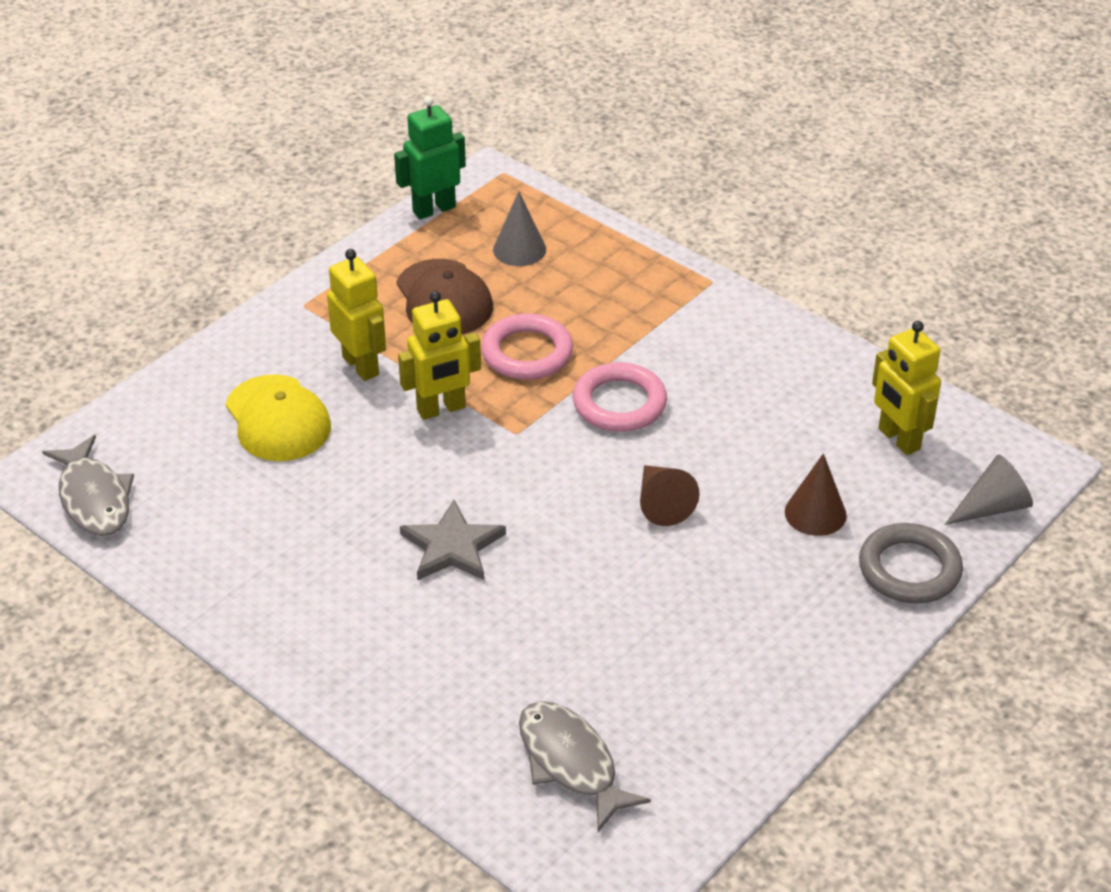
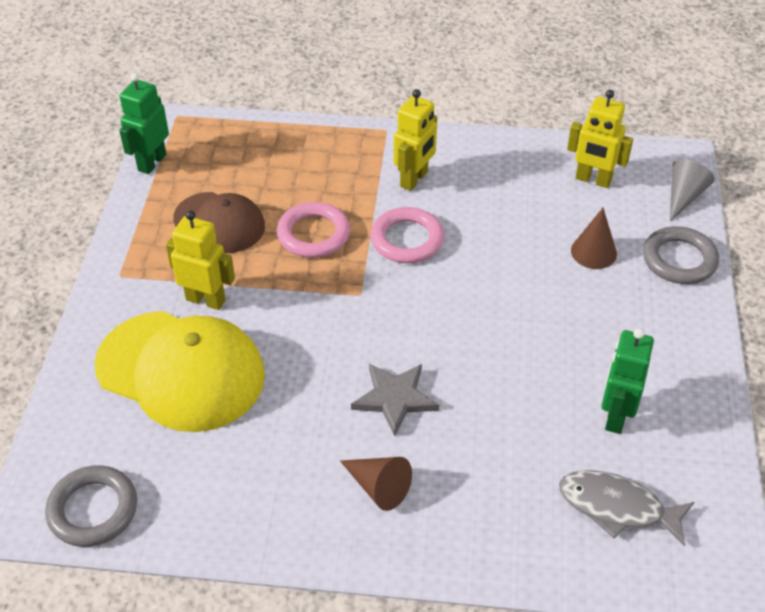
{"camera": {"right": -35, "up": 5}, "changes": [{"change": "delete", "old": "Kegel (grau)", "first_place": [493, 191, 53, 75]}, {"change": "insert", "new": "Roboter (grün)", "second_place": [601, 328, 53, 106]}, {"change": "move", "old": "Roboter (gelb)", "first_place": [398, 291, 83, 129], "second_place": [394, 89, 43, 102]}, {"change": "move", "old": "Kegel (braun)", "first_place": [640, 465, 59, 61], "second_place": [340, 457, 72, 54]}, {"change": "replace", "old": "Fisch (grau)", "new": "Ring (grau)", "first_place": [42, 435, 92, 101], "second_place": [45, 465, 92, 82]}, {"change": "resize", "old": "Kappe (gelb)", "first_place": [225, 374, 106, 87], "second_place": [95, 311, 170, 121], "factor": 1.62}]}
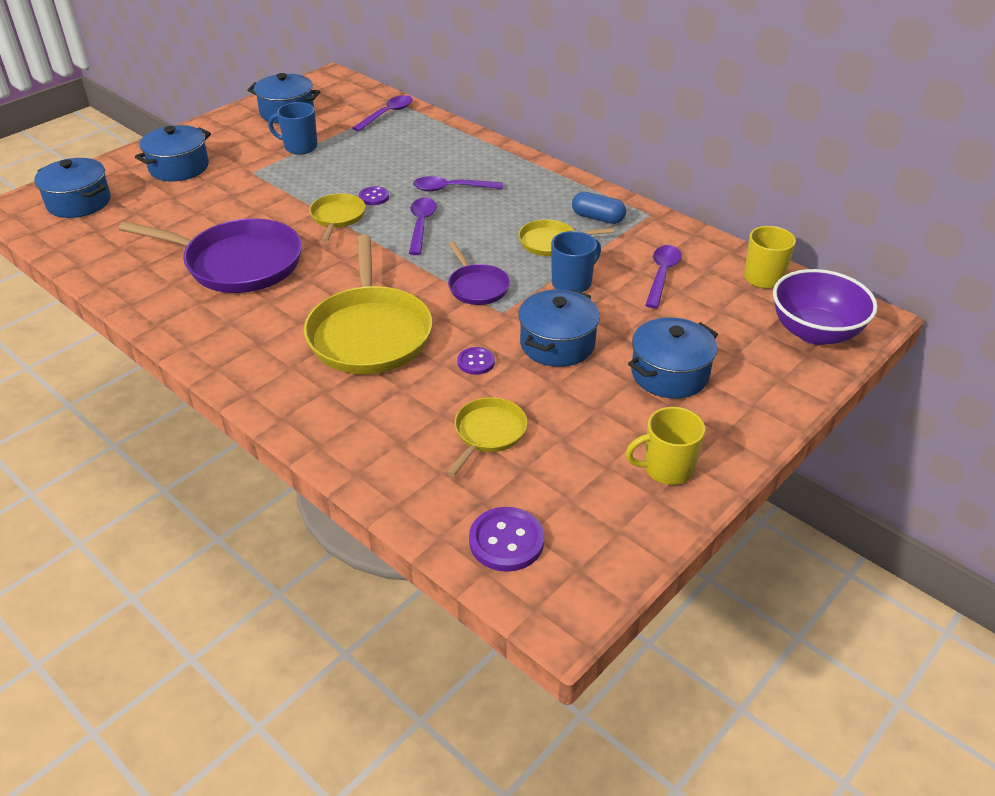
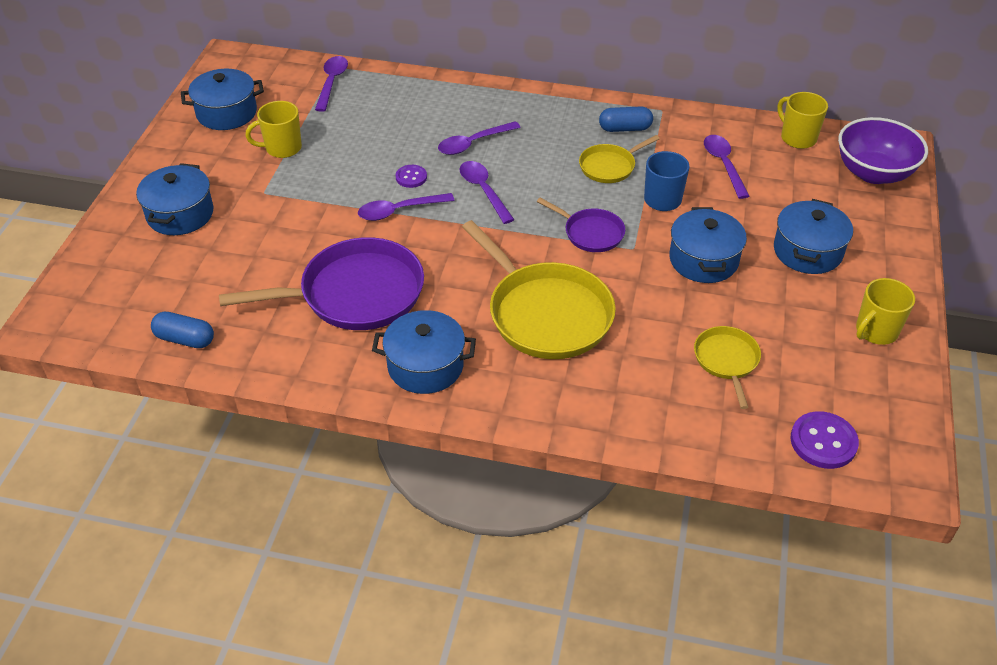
{"camera": {"right": -30, "up": 5}, "changes": [{"change": "delete", "old": "Knopf (lila)", "first_place": [457, 347, 38, 28]}, {"change": "insert", "new": "Kapsel (blau)", "second_place": [151, 312, 63, 36]}, {"change": "move", "old": "Kochtopf (blau)", "first_place": [34, 158, 77, 60], "second_place": [372, 310, 104, 84]}, {"change": "replace", "old": "Pfanne (gelb)", "new": "Löffel (lila)", "first_place": [309, 193, 57, 49], "second_place": [358, 193, 97, 28]}, {"change": "recolor", "old": "Tasse (blau)", "new": "Tasse (gelb)", "first_place": [268, 102, 50, 53], "second_place": [245, 101, 57, 57]}]}
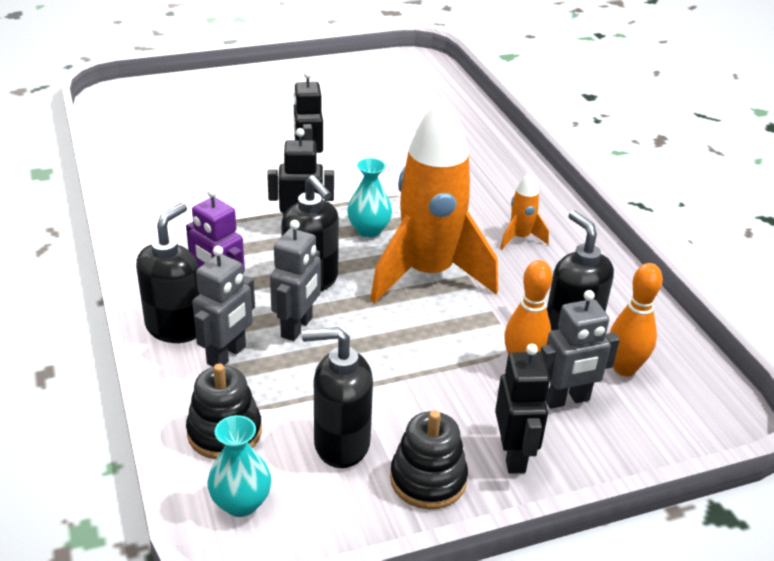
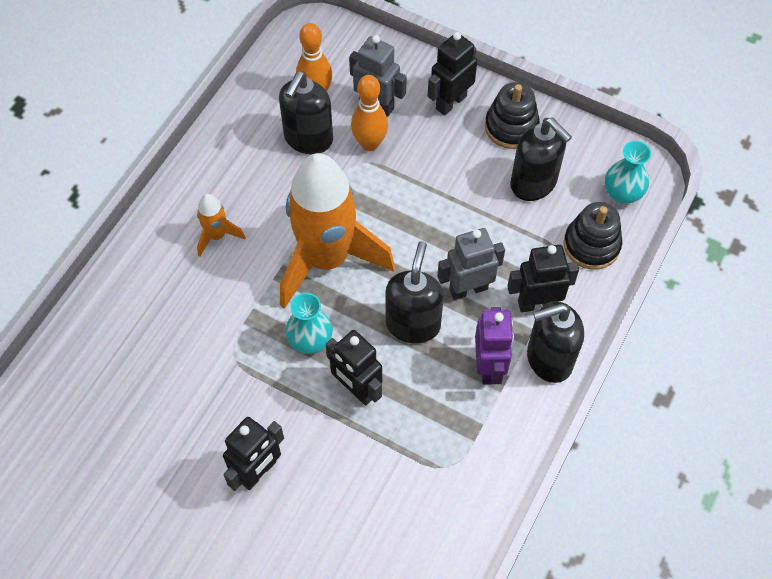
{"camera": {"right": -130, "up": 25}, "changes": [{"change": "recolor", "old": "Roboter (grau)", "new": "Roboter (schwarz)", "first_place": [192, 246, 63, 121], "second_place": [507, 245, 72, 67]}]}
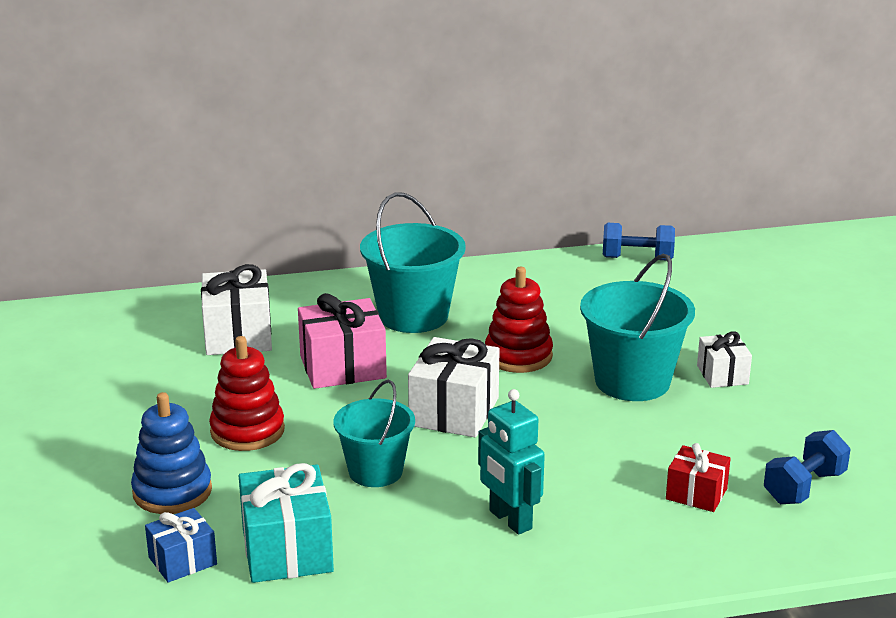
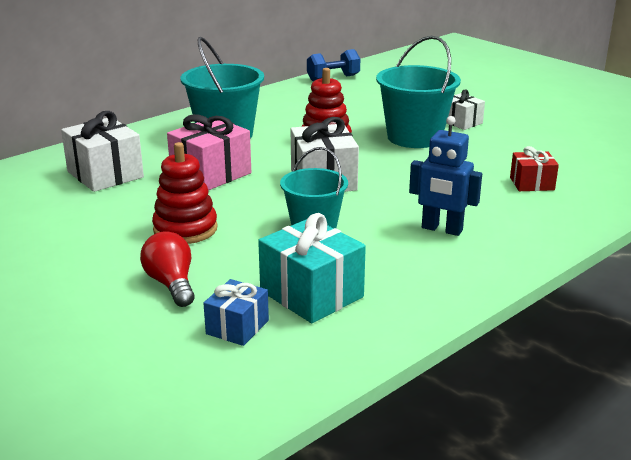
{"camera": {"right": -30, "up": 0}, "changes": [{"change": "delete", "old": "Hantel (blau)", "first_place": [764, 430, 87, 74]}, {"change": "replace", "old": "Stapelspielzeug (blau)", "new": "Glühbirne (rot)", "first_place": [131, 392, 81, 122], "second_place": [140, 231, 55, 76]}, {"change": "recolor", "old": "Roboter (türkis)", "new": "Roboter (blau)", "first_place": [478, 389, 67, 146], "second_place": [409, 116, 73, 120]}]}
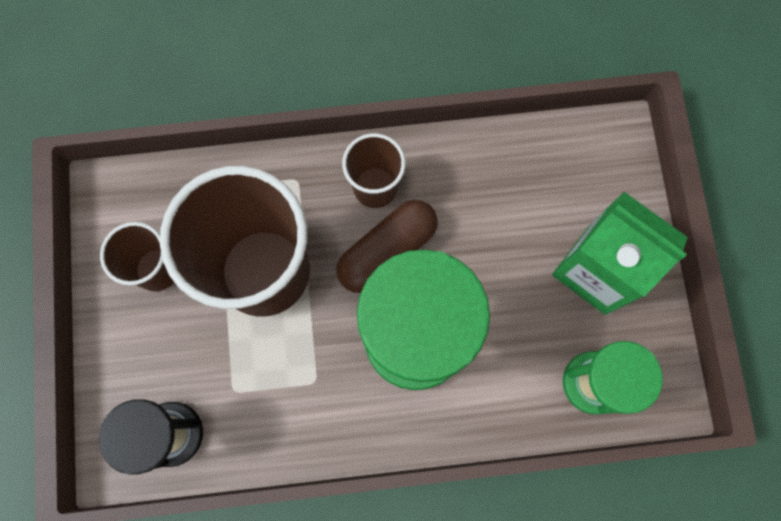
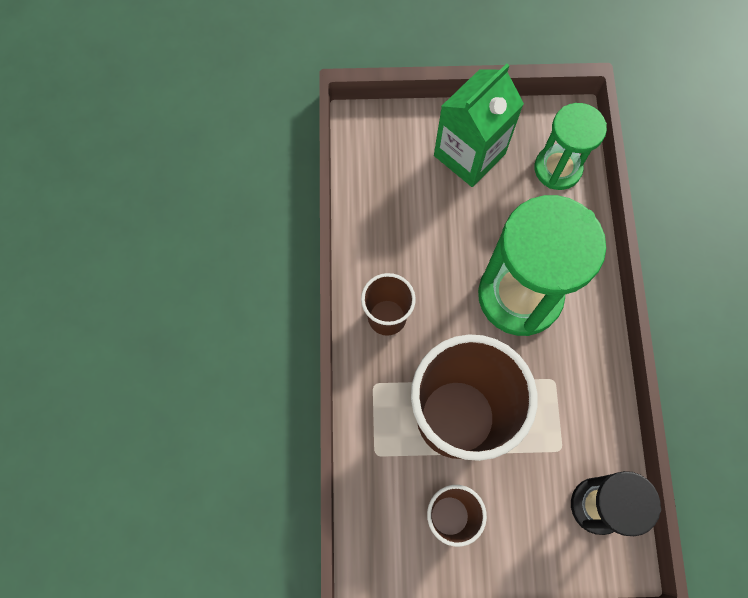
{"camera": {"right": -85, "up": -5}, "changes": [{"change": "delete", "old": "Kapsel (braun)", "first_place": [336, 200, 102, 93]}]}
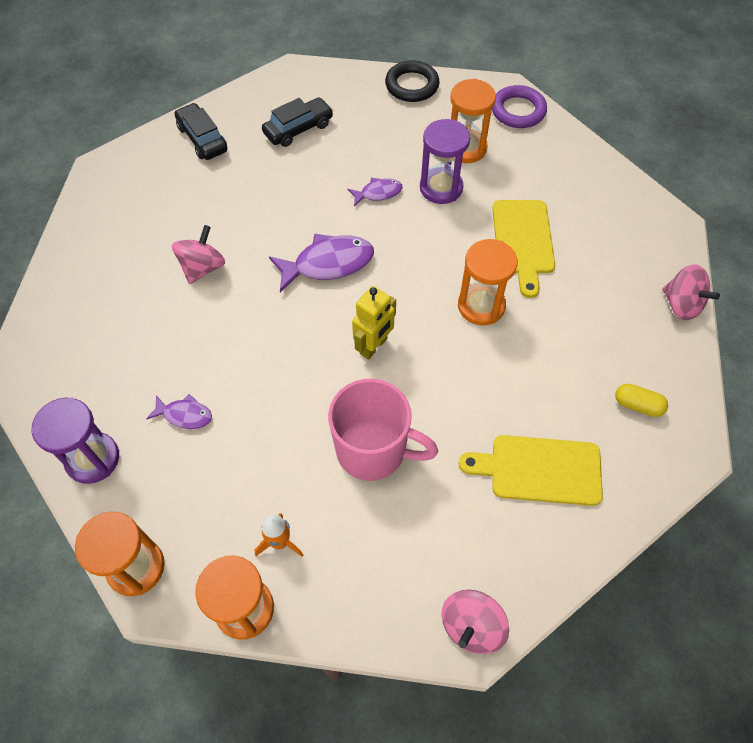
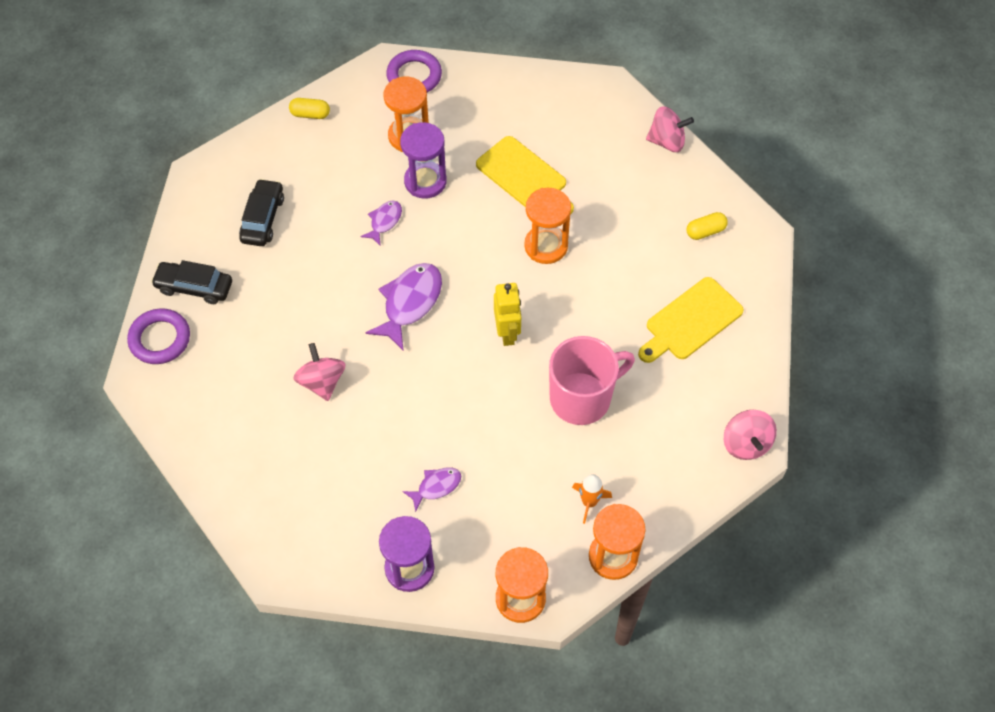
{"camera": {"right": -45, "up": 0}, "changes": [{"change": "insert", "new": "Ring (lila)", "second_place": [127, 308, 63, 56]}, {"change": "replace", "old": "Ring (schwarz)", "new": "Kapsel (gelb)", "first_place": [385, 60, 55, 42], "second_place": [289, 98, 41, 21]}]}
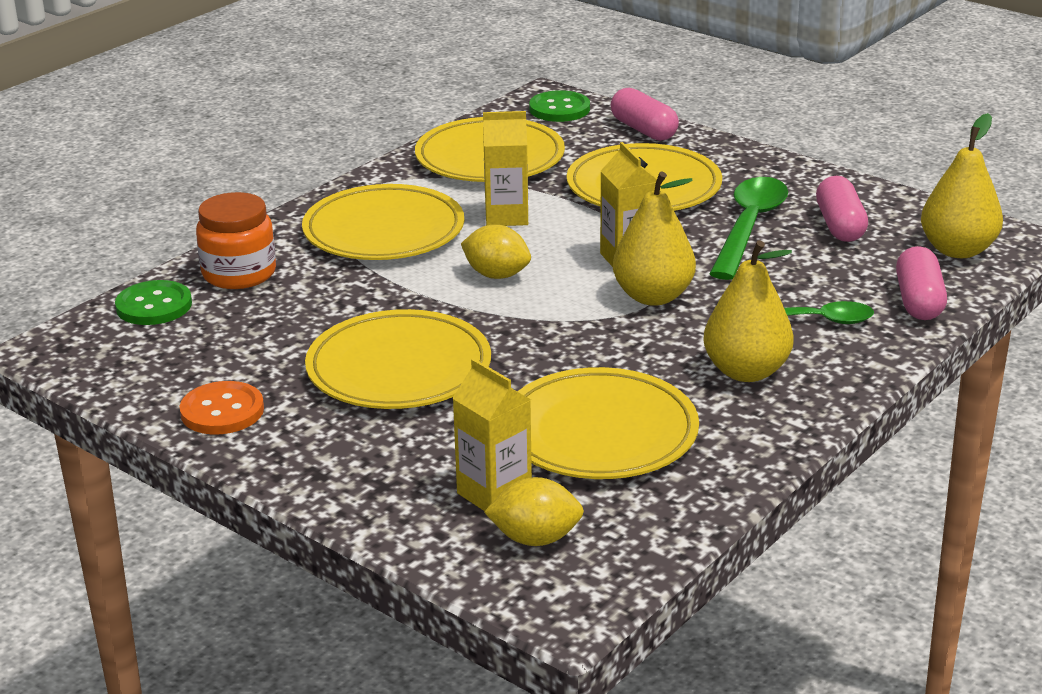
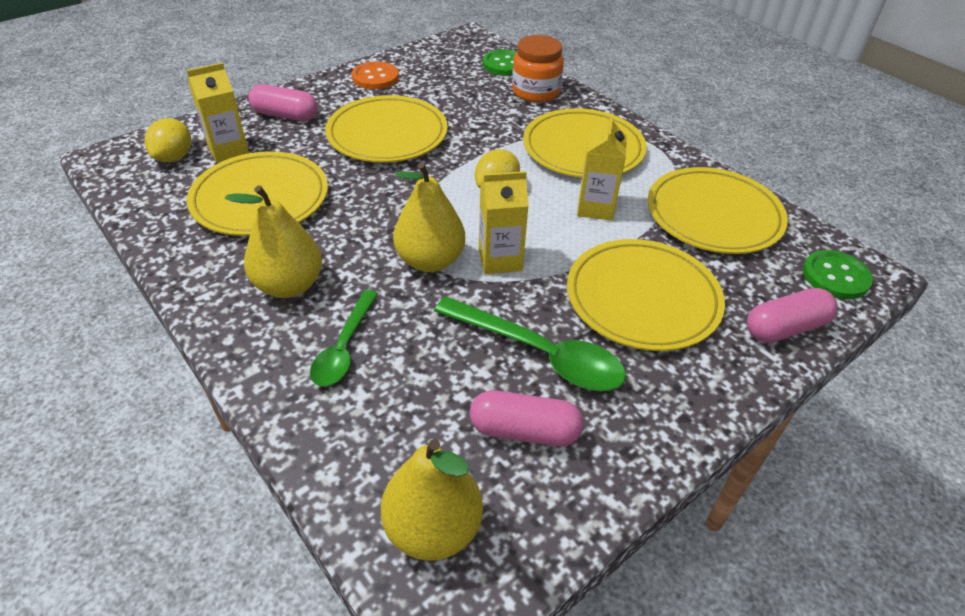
{"camera": {"right": 100, "up": 15}, "changes": [{"change": "move", "old": "Kapsel (rosa)", "first_place": [896, 246, 51, 74], "second_place": [248, 84, 69, 37]}]}
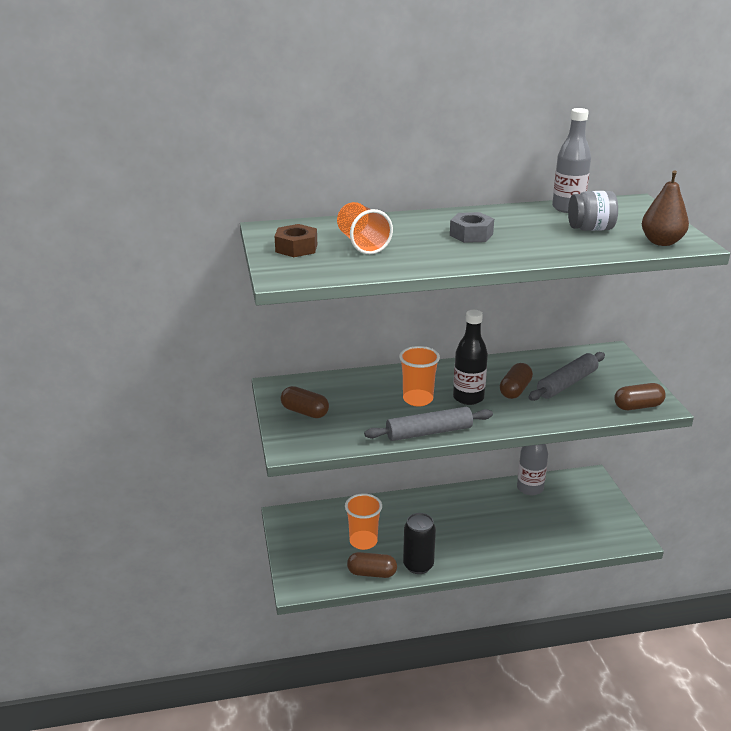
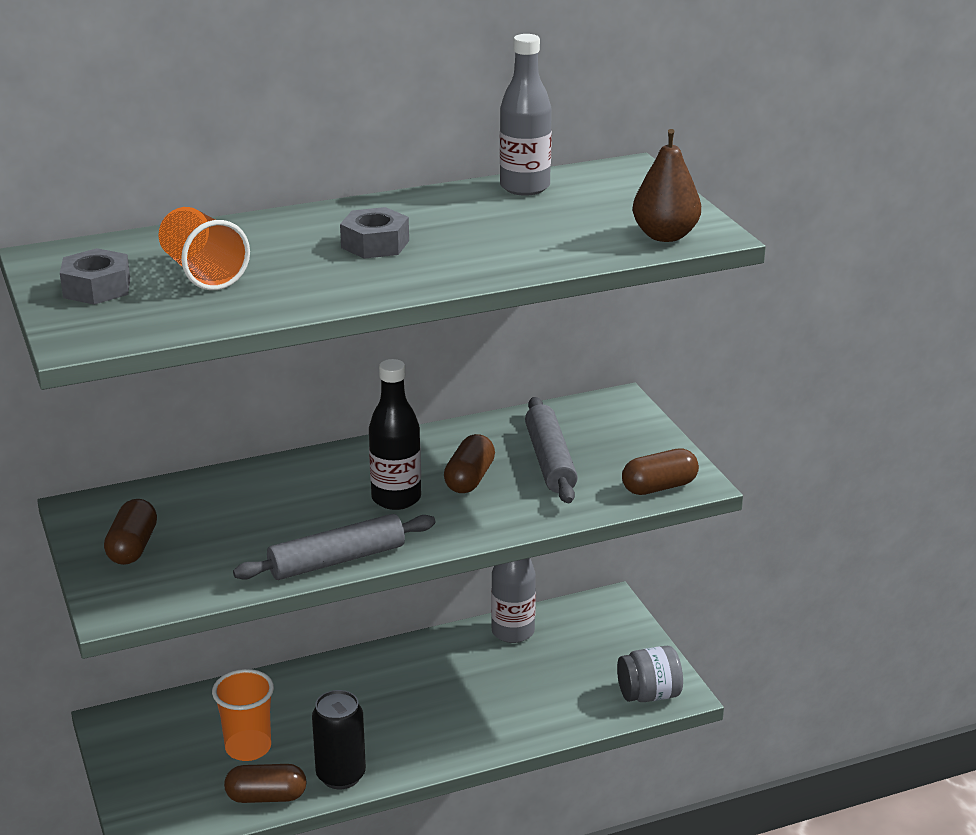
{"camera": {"right": -10, "up": 0}, "changes": [{"change": "delete", "old": "Becher (orange)", "first_place": [399, 346, 41, 61]}, {"change": "move", "old": "Einmachglas (grau)", "first_place": [568, 191, 50, 40], "second_place": [617, 646, 66, 56]}, {"change": "recolor", "old": "Sechskantmutter (braun)", "new": "Sechskantmutter (grau)", "first_place": [275, 224, 42, 33], "second_place": [60, 248, 70, 57]}, {"change": "rotate", "old": "Kapsel (braun)", "first_place": [281, 386, 48, 32], "second_place": [104, 499, 53, 66], "degrees": 75}, {"change": "rotate", "old": "Nudelholz (grau)", "first_place": [528, 352, 77, 49], "second_place": [525, 397, 53, 106], "degrees": -45}]}
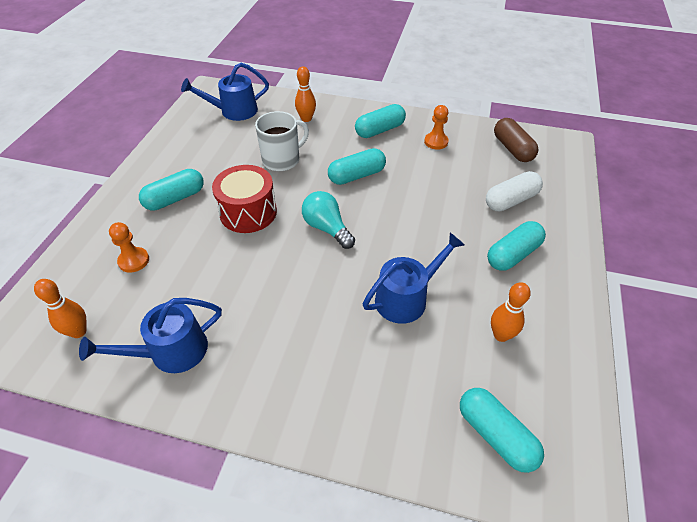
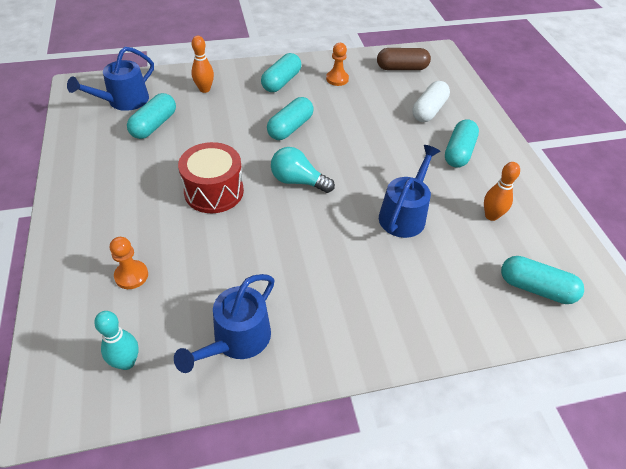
{"camera": {"right": -30, "up": 0}, "changes": [{"change": "delete", "old": "Tasse (weiß)", "first_place": [255, 111, 54, 60]}, {"change": "move", "old": "Kapsel (türkis)", "first_place": [139, 169, 65, 42], "second_place": [127, 93, 49, 46]}, {"change": "recolor", "old": "Bowlingkegel (orange)", "new": "Bowlingkegel (türkis)", "first_place": [34, 279, 53, 59], "second_place": [94, 311, 45, 59]}, {"change": "rotate", "old": "Kapsel (braun)", "first_place": [494, 118, 45, 44], "second_place": [377, 48, 54, 22], "degrees": -45}]}
